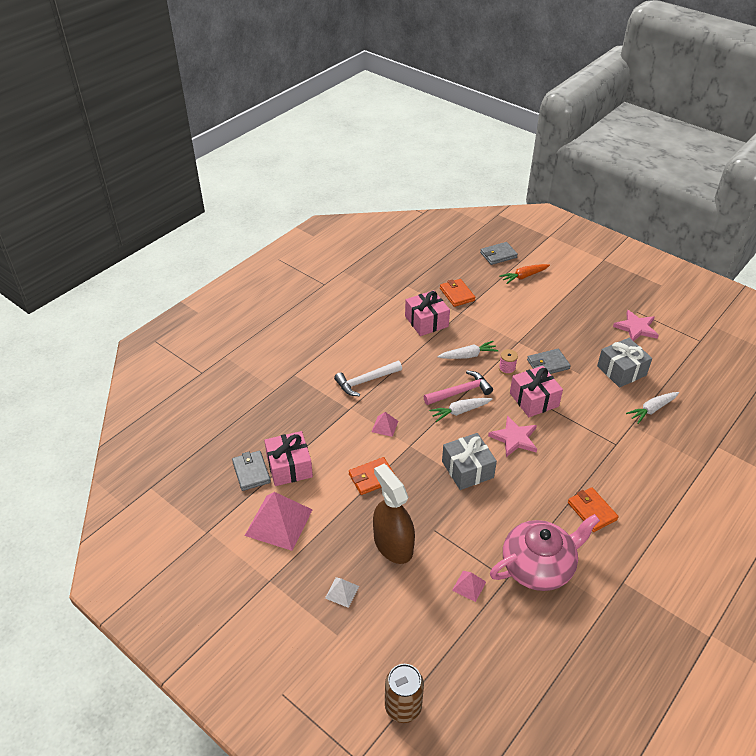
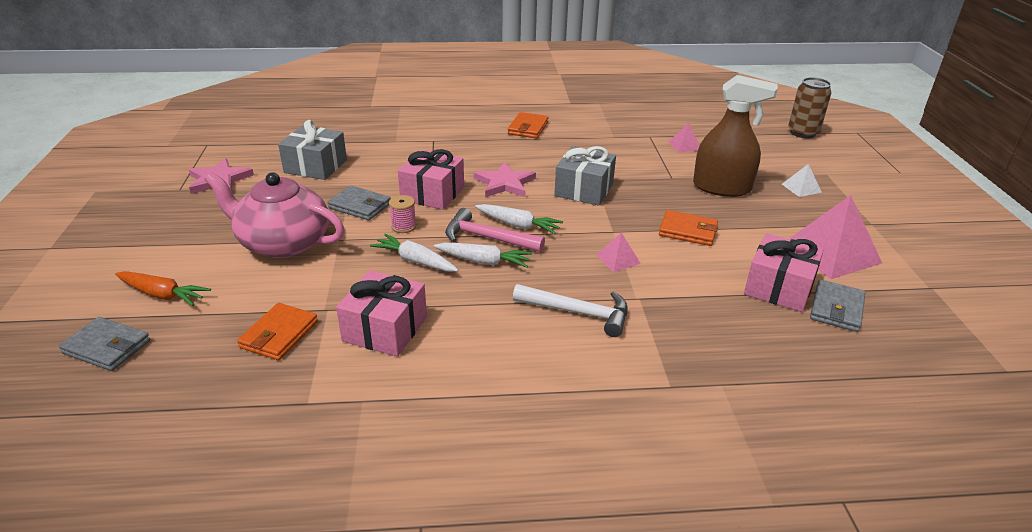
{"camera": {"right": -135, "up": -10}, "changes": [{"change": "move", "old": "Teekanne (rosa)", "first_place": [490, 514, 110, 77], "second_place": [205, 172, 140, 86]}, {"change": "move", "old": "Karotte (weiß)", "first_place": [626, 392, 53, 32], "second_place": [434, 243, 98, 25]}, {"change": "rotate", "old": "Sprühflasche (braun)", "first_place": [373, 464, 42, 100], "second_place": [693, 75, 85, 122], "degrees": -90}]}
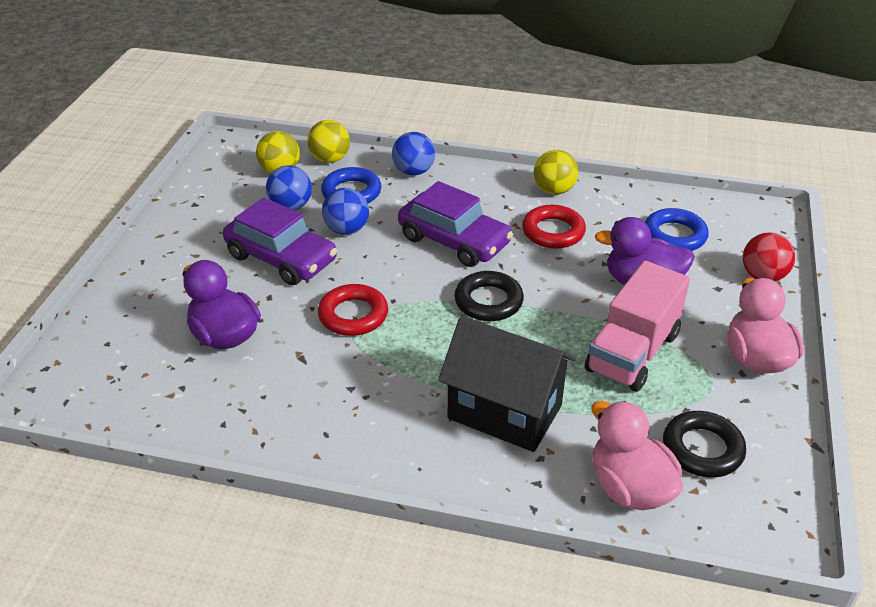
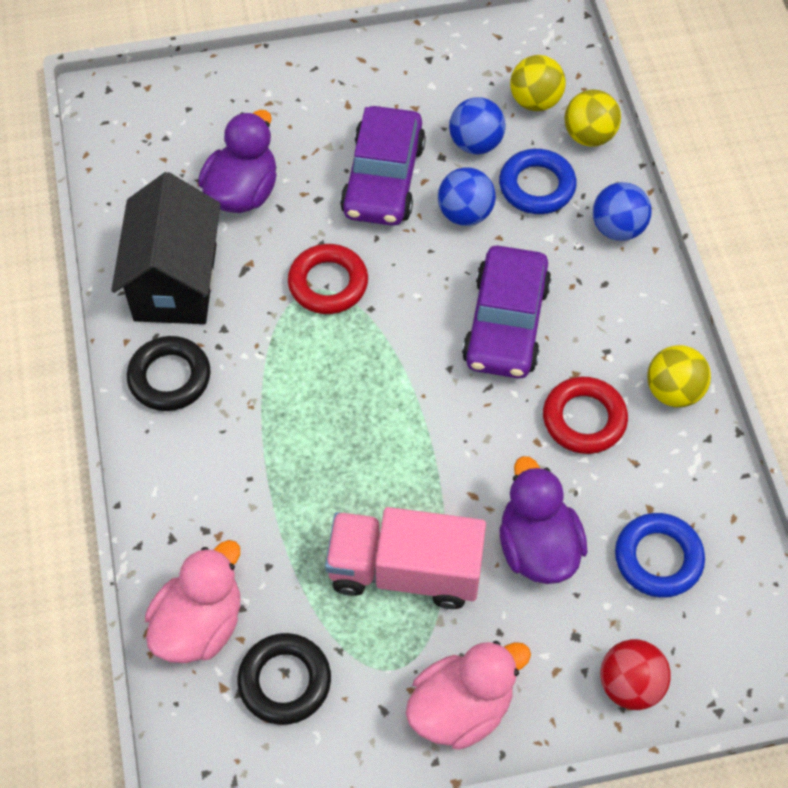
{"camera": {"right": 65, "up": 20}, "changes": [{"change": "move", "old": "Haus (schwarz)", "first_place": [438, 316, 138, 136], "second_place": [111, 172, 110, 152]}, {"change": "move", "old": "Ring (schwarz)", "first_place": [454, 271, 70, 50], "second_place": [127, 336, 84, 75]}]}
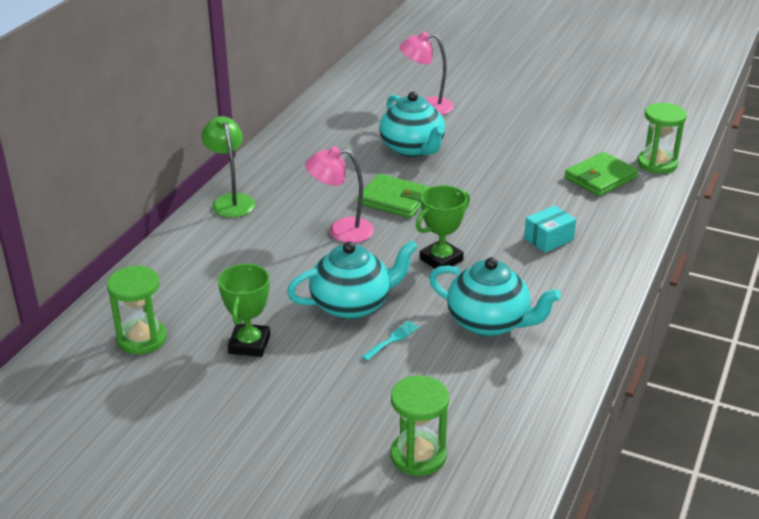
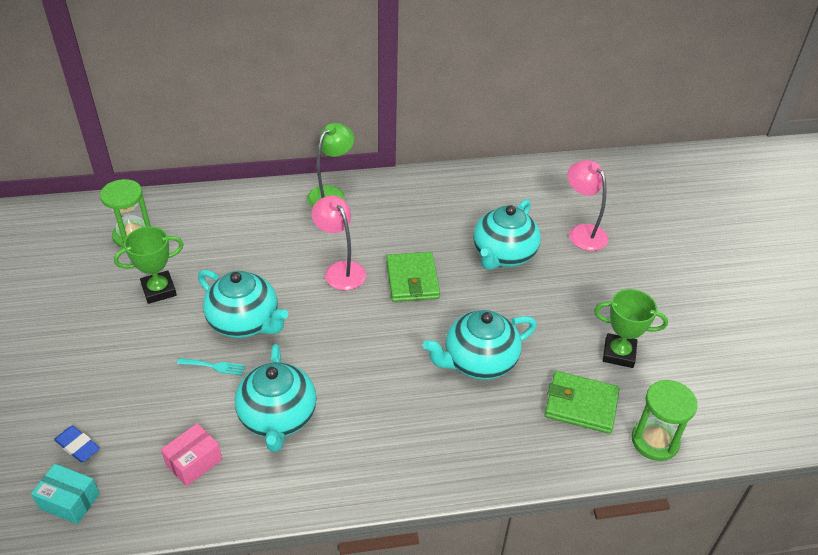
{"camera": {"right": 55, "up": 10}, "changes": [{"change": "insert", "new": "Schachtel (rosa)", "second_place": [161, 423, 61, 64]}, {"change": "insert", "new": "Teekanne (türkis)", "second_place": [423, 310, 114, 70]}, {"change": "move", "old": "Pokal (grün)", "first_place": [416, 185, 54, 84], "second_place": [594, 289, 74, 79]}, {"change": "move", "old": "Schachtel (türkis)", "first_place": [524, 205, 52, 48], "second_place": [31, 464, 69, 60]}, {"change": "replace", "old": "Sanduhr (grün)", "new": "Radiergummi (blau)", "first_place": [390, 376, 59, 100], "second_place": [54, 426, 46, 37]}]}
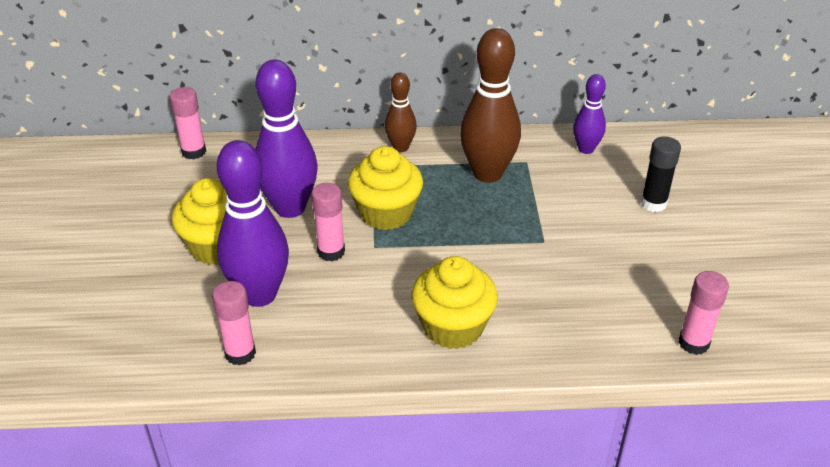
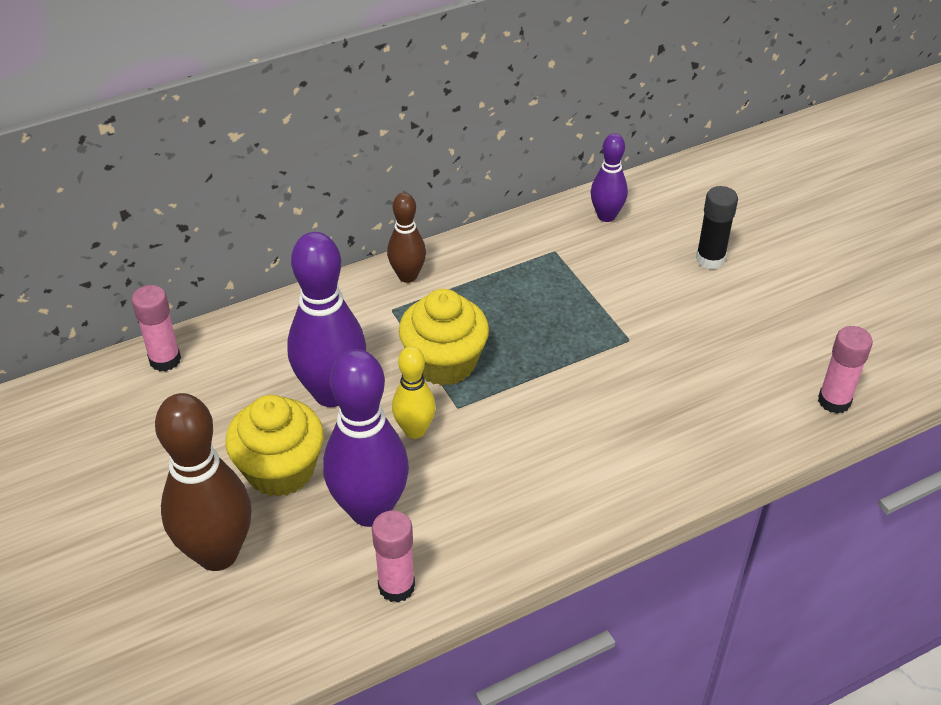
{"camera": {"right": -25, "up": 5}, "changes": [{"change": "delete", "old": "Muffin (gelb)", "first_place": [411, 256, 87, 93]}, {"change": "move", "old": "Bowlingkegel (braun)", "first_place": [460, 28, 61, 155], "second_place": [155, 393, 97, 178]}, {"change": "replace", "old": "Klebestift (rosa)", "new": "Bowlingkegel (gelb)", "first_place": [311, 183, 34, 78], "second_place": [392, 346, 44, 93]}]}
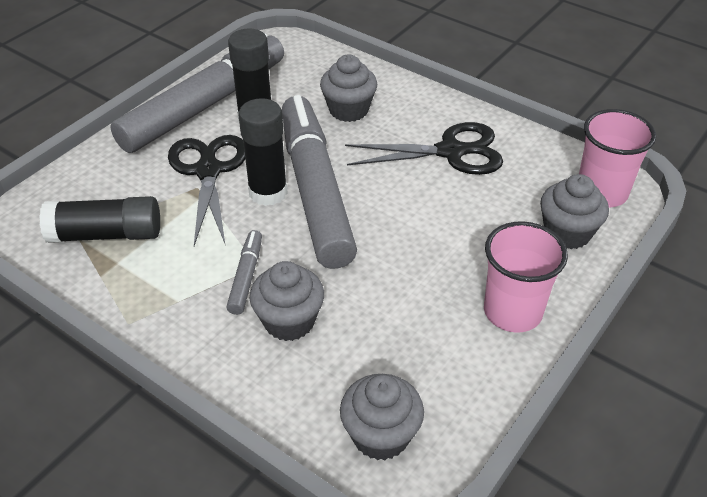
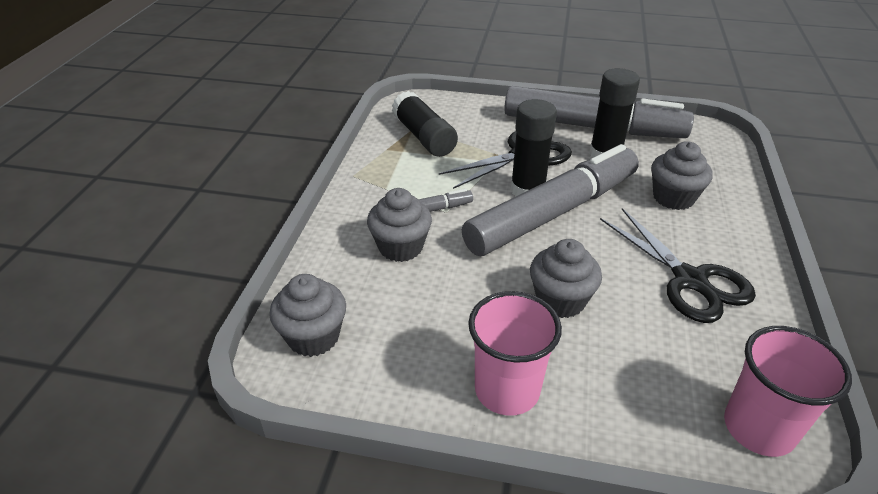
{"camera": {"right": 65, "up": -5}, "changes": [{"change": "move", "old": "Muffin (grau)", "first_place": [540, 174, 69, 75], "second_place": [530, 239, 72, 79]}]}
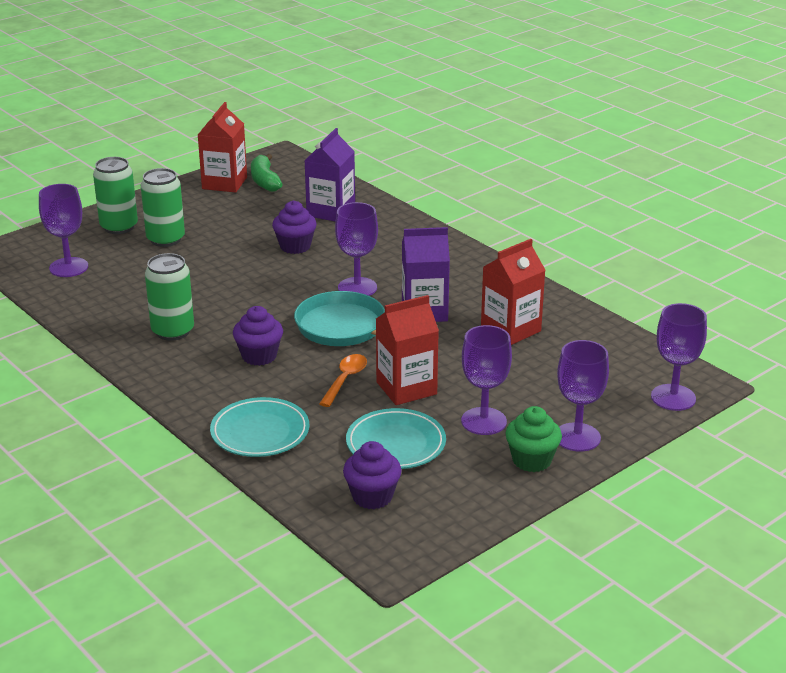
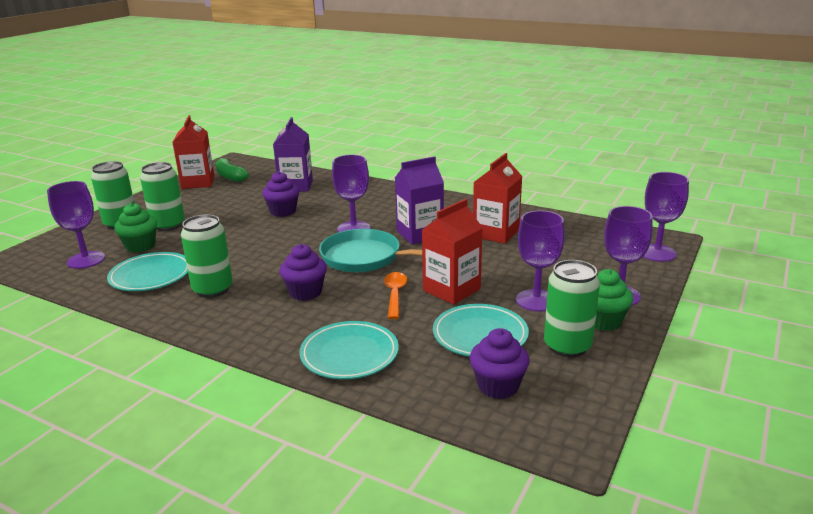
{"camera": {"right": -20, "up": -5}, "changes": [{"change": "insert", "new": "Teller (türkis)", "second_place": [107, 252, 81, 39]}, {"change": "insert", "new": "Muffin (grün)", "second_place": [114, 203, 43, 50]}, {"change": "insert", "new": "Dose (grün)", "second_place": [544, 260, 56, 98]}]}
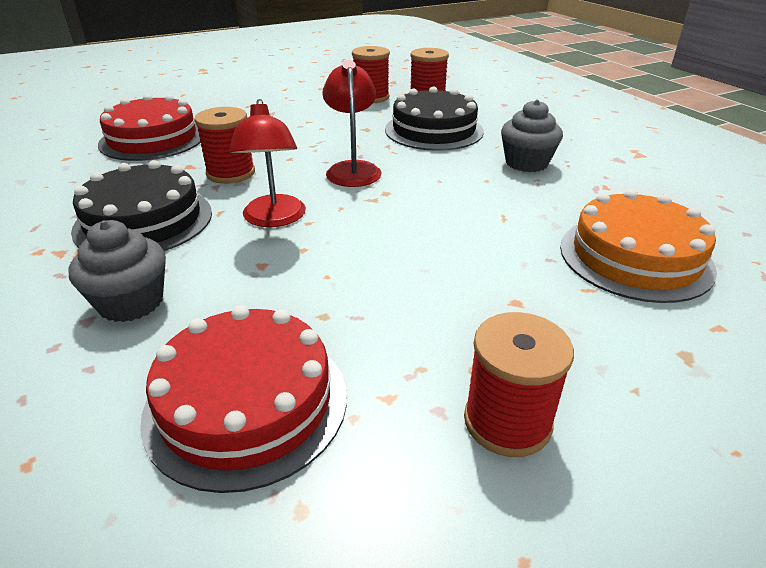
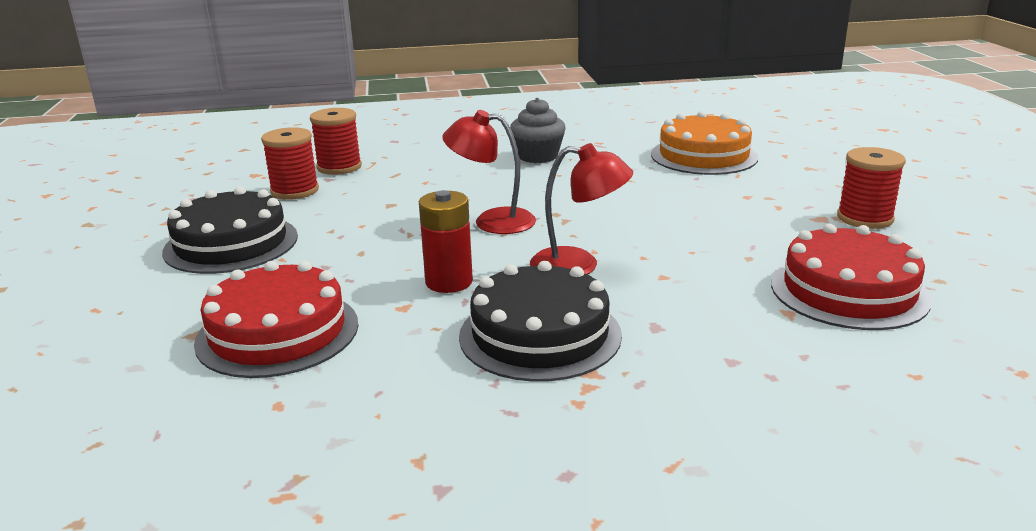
{"camera": {"right": -70, "up": -10}, "changes": [{"change": "delete", "old": "Muffin (grau)", "first_place": [69, 220, 97, 102]}, {"change": "move", "old": "Kuchen (schwarz)", "first_place": [385, 86, 99, 65], "second_place": [162, 187, 136, 87]}, {"change": "replace", "old": "Garnrolle (rot)", "new": "Batterie (rot)", "first_place": [194, 107, 61, 77], "second_place": [419, 190, 54, 103]}]}
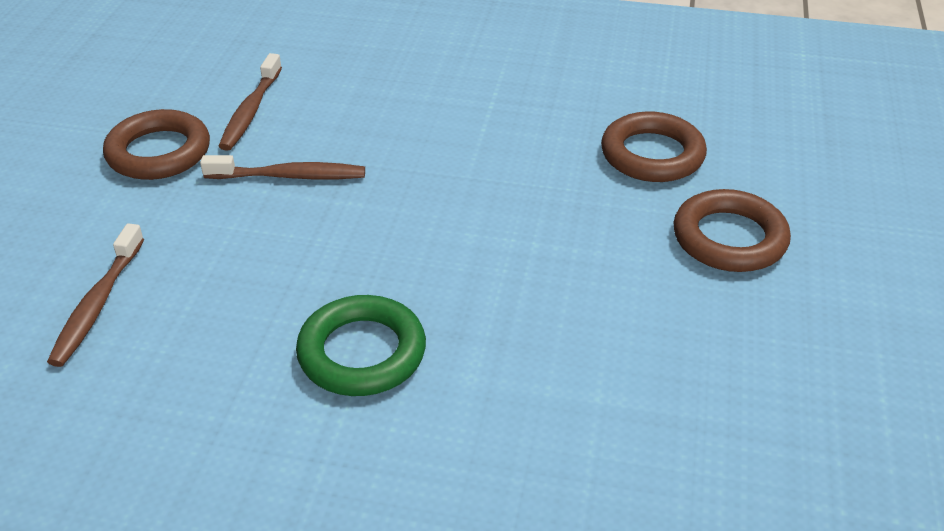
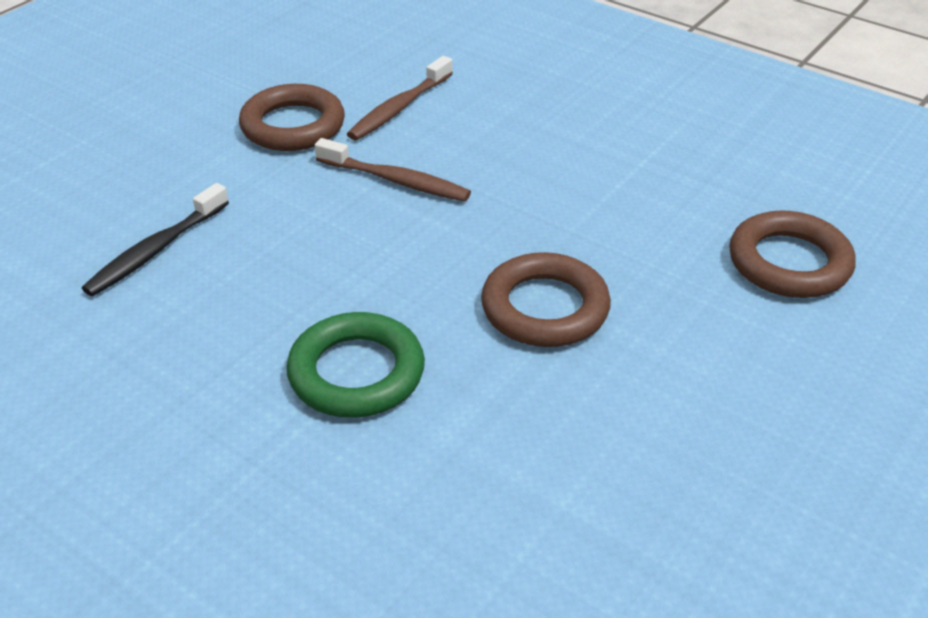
{"camera": {"right": 25, "up": 0}, "changes": [{"change": "move", "old": "Ring (braun)", "first_place": [674, 189, 117, 83], "second_place": [481, 252, 130, 95]}, {"change": "recolor", "old": "Zahnbürste (braun)", "new": "Zahnbürste (schwarz)", "first_place": [47, 223, 97, 144], "second_place": [82, 183, 147, 113]}]}
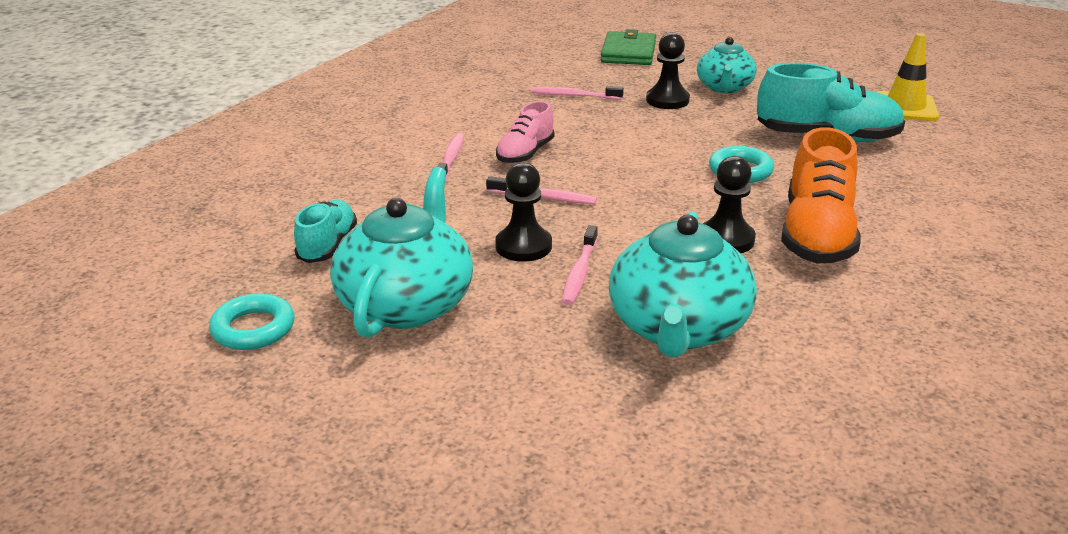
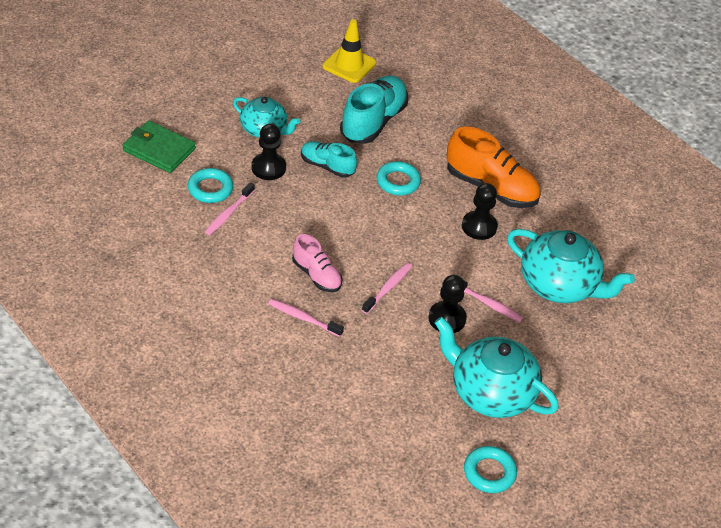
{"camera": {"right": -75, "up": 15}, "changes": [{"change": "insert", "new": "Ring (türkis)", "second_place": [188, 168, 45, 35]}, {"change": "move", "old": "Schuh (türkis)", "first_place": [294, 200, 63, 63], "second_place": [301, 141, 56, 36]}]}
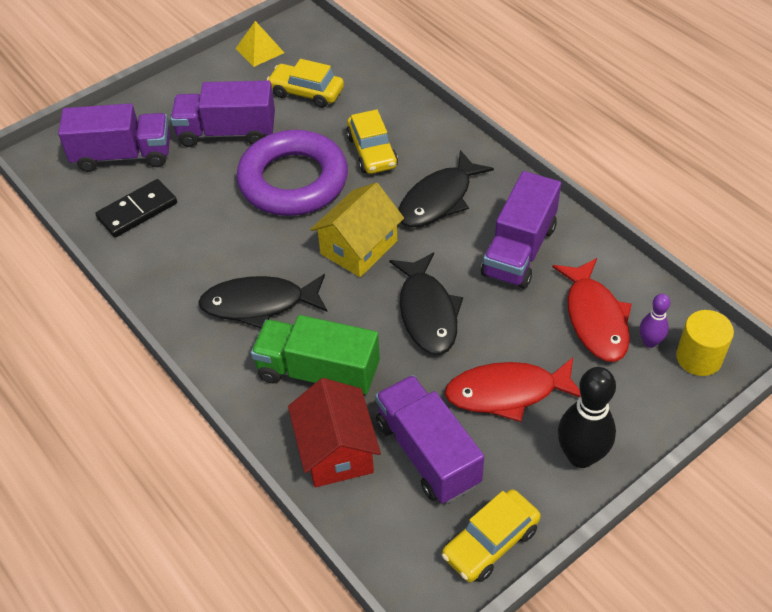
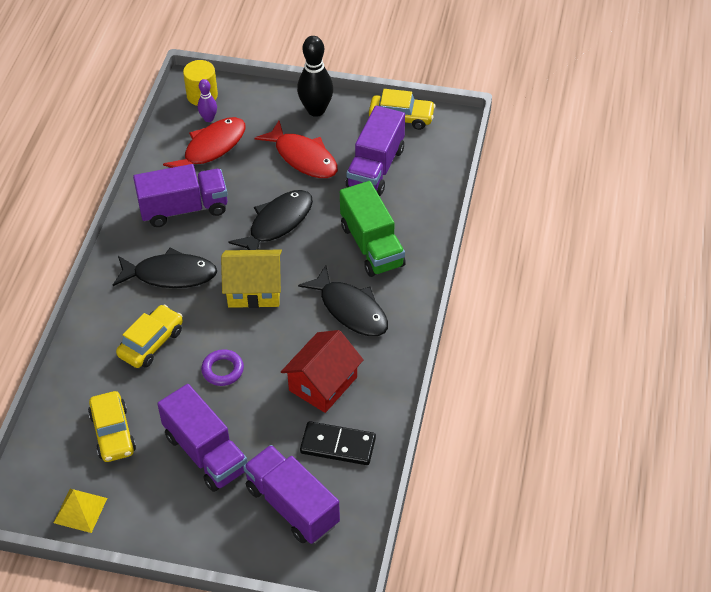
{"camera": {"right": -130, "up": 0}, "changes": [{"change": "move", "old": "Haus (rot)", "first_place": [288, 378, 93, 109], "second_place": [281, 330, 83, 83]}, {"change": "resize", "old": "Ring (lila)", "first_place": [237, 130, 111, 86], "second_place": [201, 349, 43, 37], "factor": 0.41}]}
